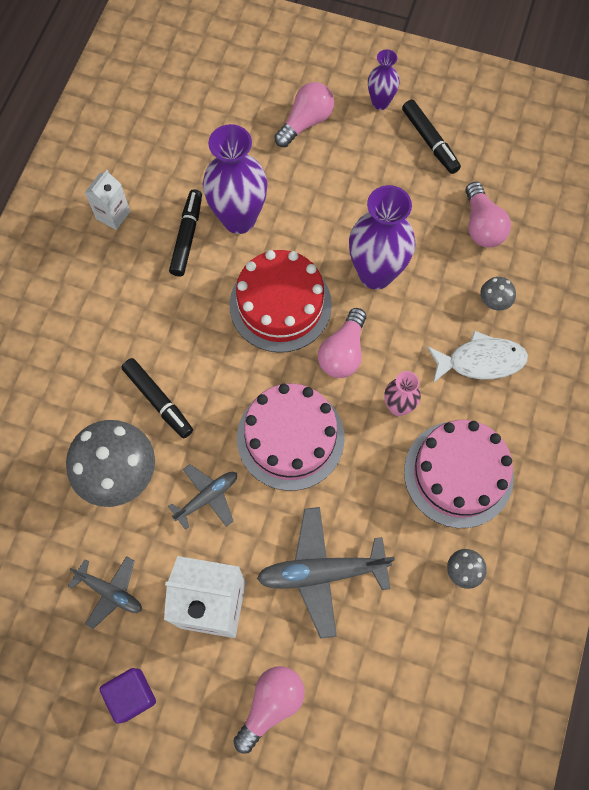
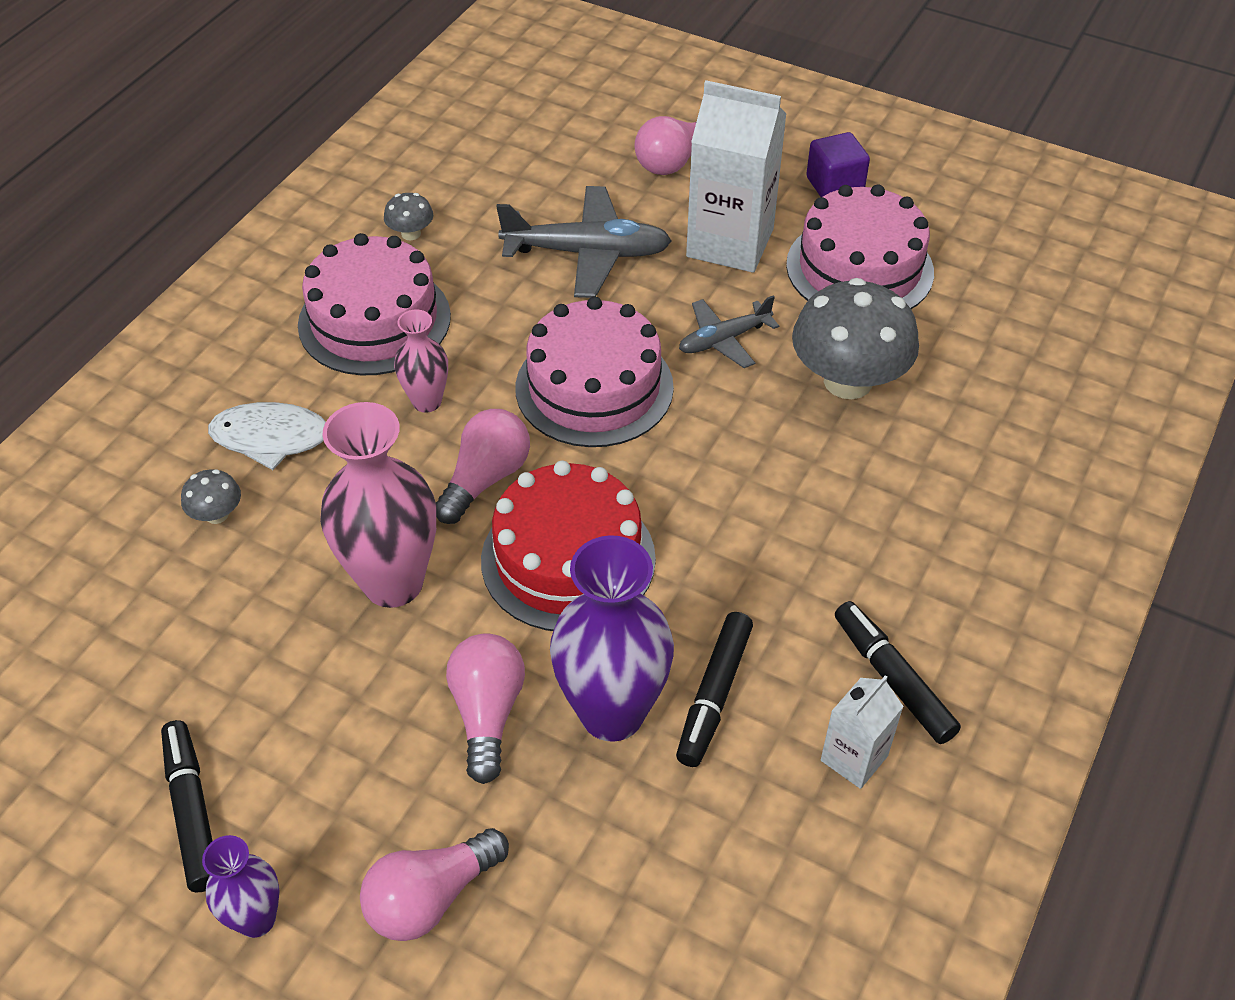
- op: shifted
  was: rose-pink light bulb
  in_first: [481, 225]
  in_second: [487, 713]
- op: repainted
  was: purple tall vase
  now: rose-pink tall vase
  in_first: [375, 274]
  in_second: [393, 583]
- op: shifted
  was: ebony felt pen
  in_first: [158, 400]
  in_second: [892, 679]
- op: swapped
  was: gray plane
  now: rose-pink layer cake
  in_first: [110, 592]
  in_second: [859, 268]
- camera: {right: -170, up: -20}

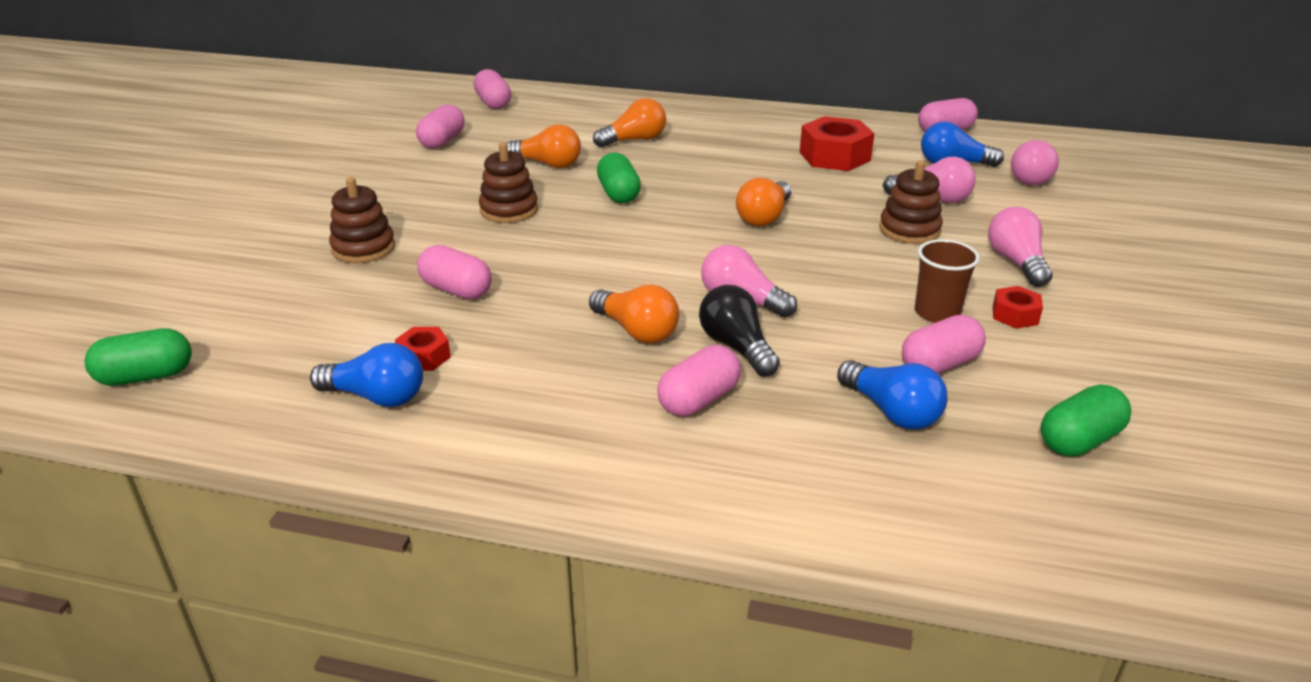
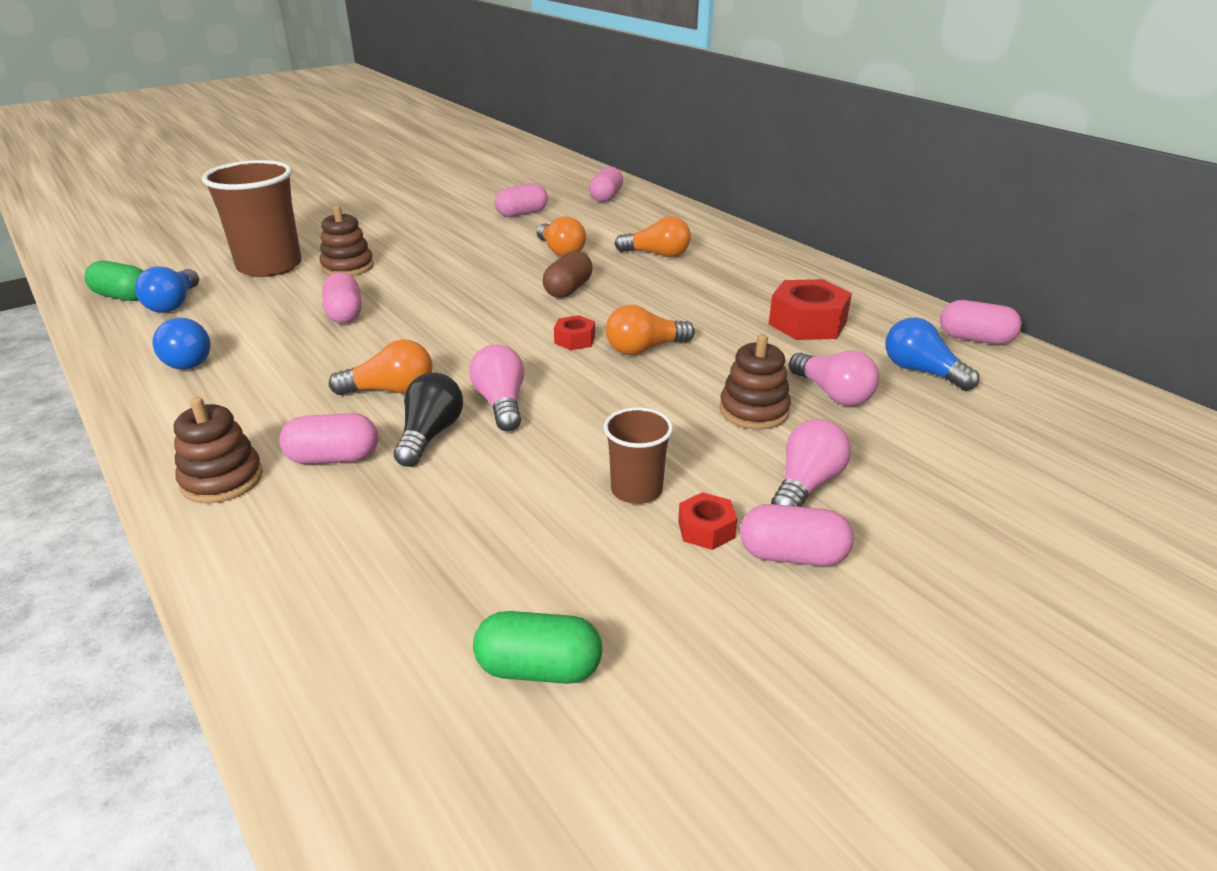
- op: gone
  was: rose-pink light bulb
  in_first: [1032, 178]
- op: shifted
  was: russet stacking toy
  in_first: [509, 210]
  in_second: [222, 480]
- op: repainted
  was: emerald capsule
  now: russet capsule
  in_first: [618, 194]
  in_second: [568, 289]
- op: rotated
  was: orange-coloured light bulb
  in_first: [636, 331]
  in_second: [391, 390]
  clockwise: -90
- op: shifted
  was: rose-pink capsule
  in_first: [939, 364]
  in_second: [792, 555]
- op: shifted
  was: crimson hexagon nut
  in_first: [424, 357]
  in_second: [574, 340]
- op: shifted
  was: cobalt light bulb
  in_first: [892, 412]
  in_second: [174, 304]
- op: new
  now: russet tumbler
  in_second: [269, 266]
- camera: {right: 40, up: 0}

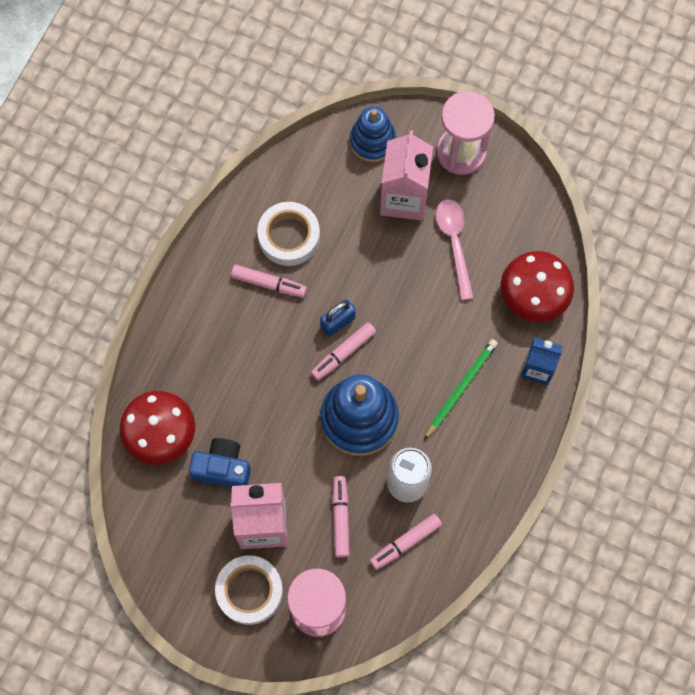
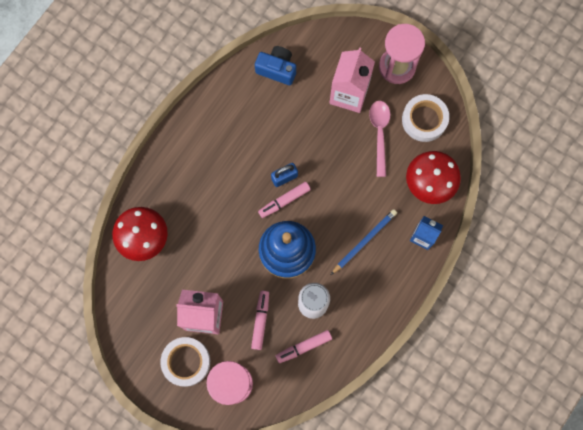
- op: gone
  was: cobalt stacking toy
  in_first: [372, 141]
- op: shifted
  was: pure white tape
  in_first: [289, 237]
  in_second: [424, 120]
- op: gone
  was: rose-pink felt pen
  in_first: [269, 284]
- op: repainted
  was: emerald lead pencil
  now: cobalt lead pencil
  in_first: [461, 388]
  in_second: [364, 241]
- op: shifted
  was: cobalt photo camera
  in_first: [222, 468]
  in_second: [277, 69]
- camera: {right: 10, up: 5}

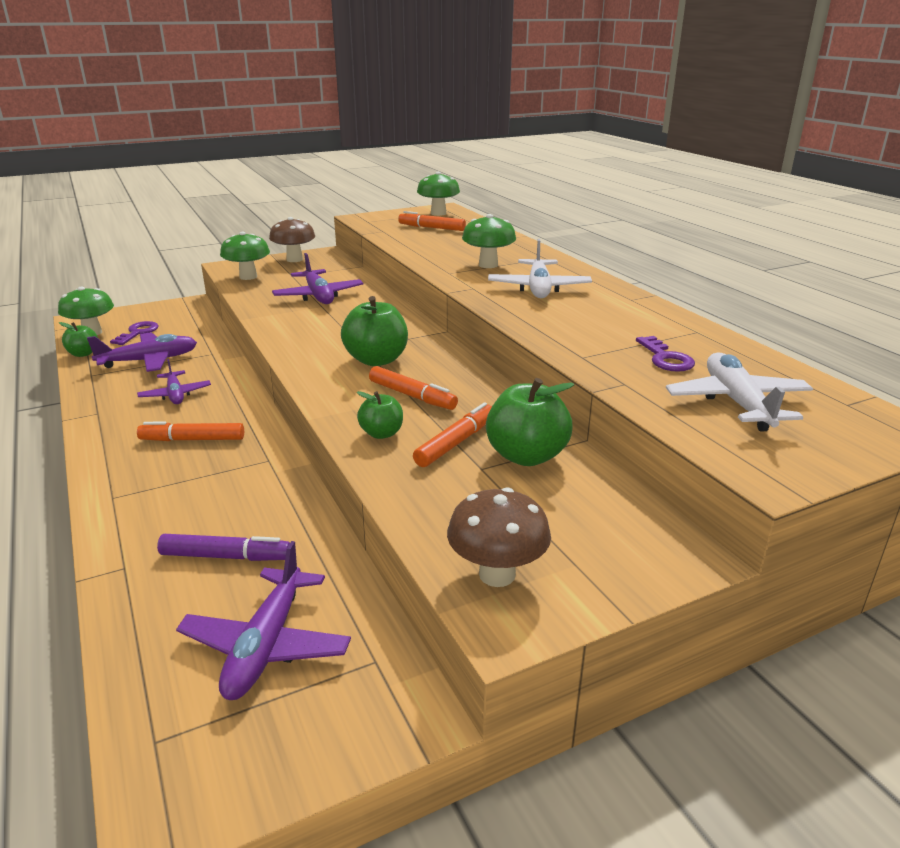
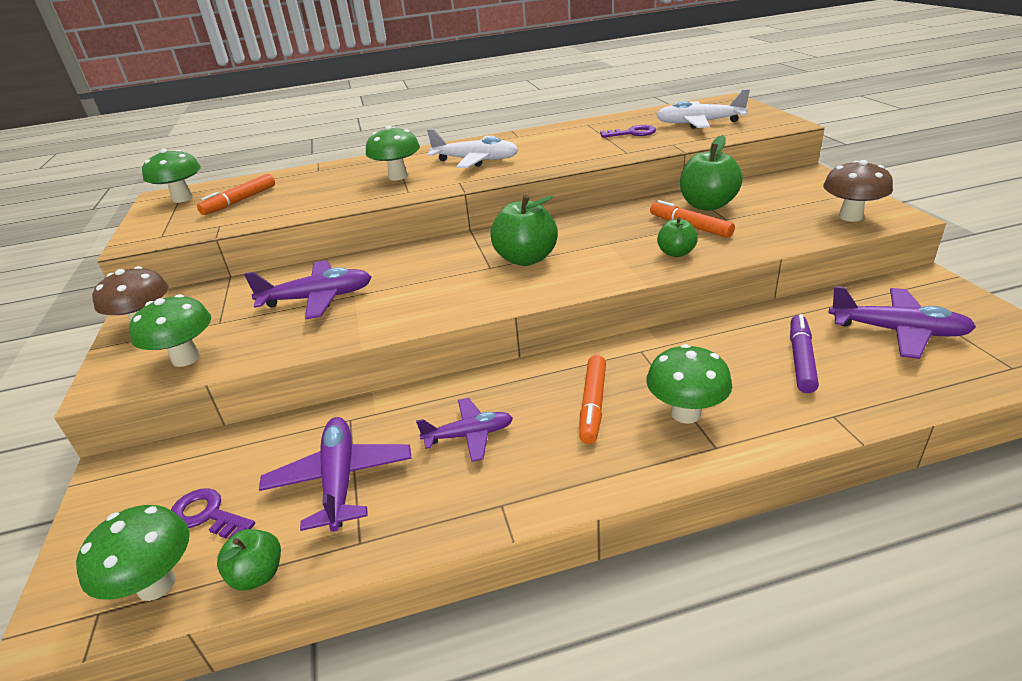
- op: gone
  was: orange-coloured felt pen
  in_first: [412, 396]
- op: new
  now: emerald toadstool
  in_second: [685, 413]
- camera: {right: -75, up: 5}

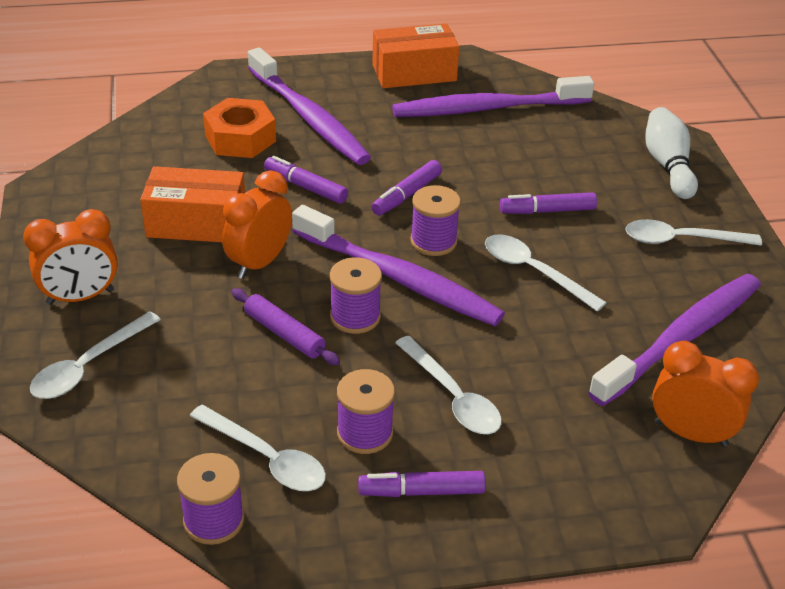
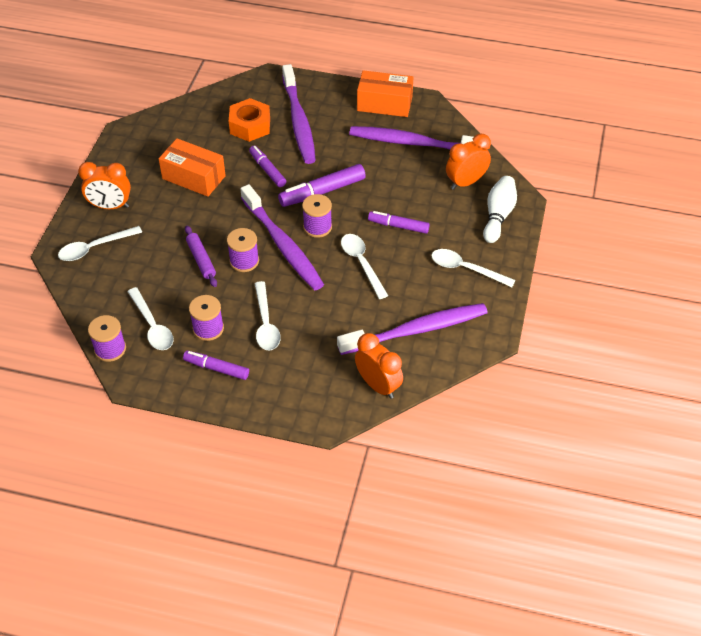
- op: scaled
  was: purple felt pen
  in_first: [406, 195]
  in_second: [322, 192]
  ratio: 1.52
- op: shifted
  was: orange-coloured clock
  in_first: [259, 263]
  in_second: [466, 182]
- camera: {right: 25, up: 10}

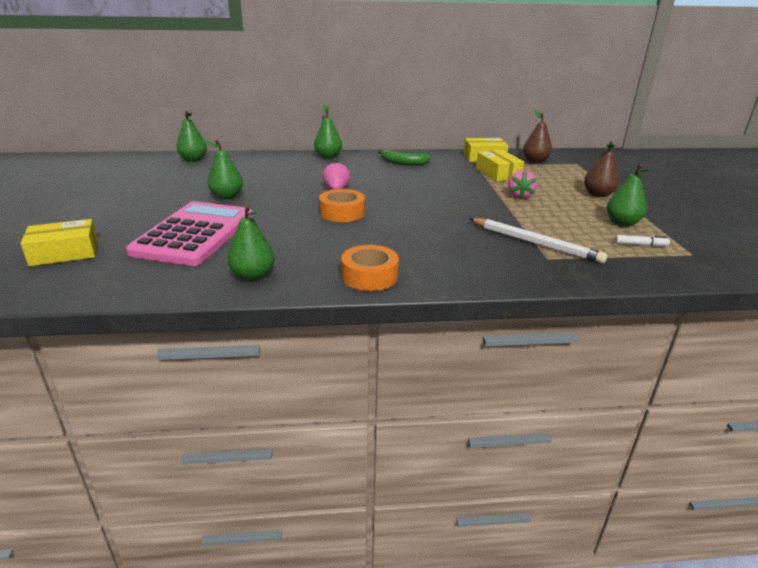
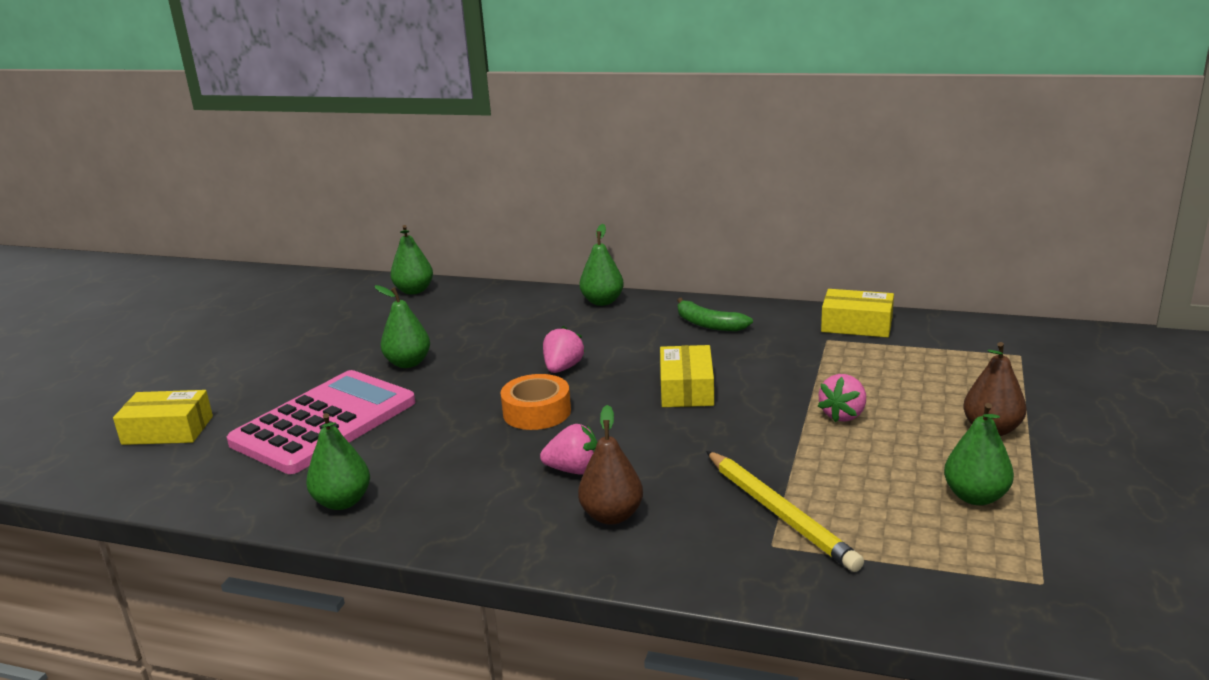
- op: shifted
  was: russet toy pear
  in_first: [535, 161]
  in_second: [612, 516]
- op: shifted
  was: yellow parcel
  in_first: [498, 173]
  in_second: [686, 389]
- op: repainted
  was: pure white lead pencil
  now: yellow lead pencil
  in_first: [535, 243]
  in_second: [779, 513]
- op: gone
  was: pure white felt pen
  in_first: [640, 245]
- op: gone
  was: orange-coloured tape
  in_first: [369, 276]
- op: new
  now: rose-pink berry
  in_second: [574, 470]
- camera: {right: 25, up: -5}

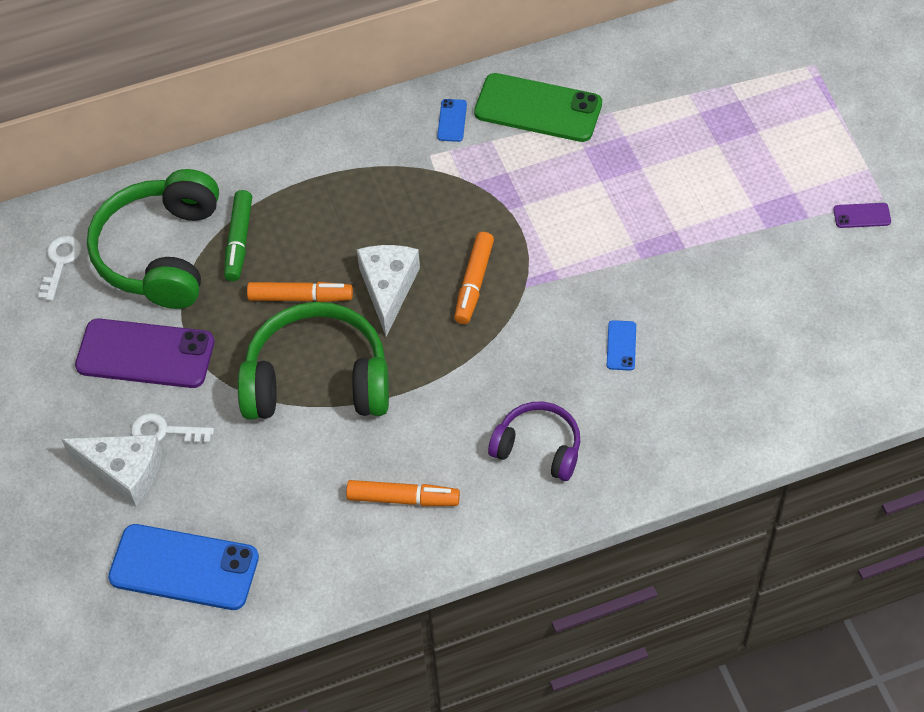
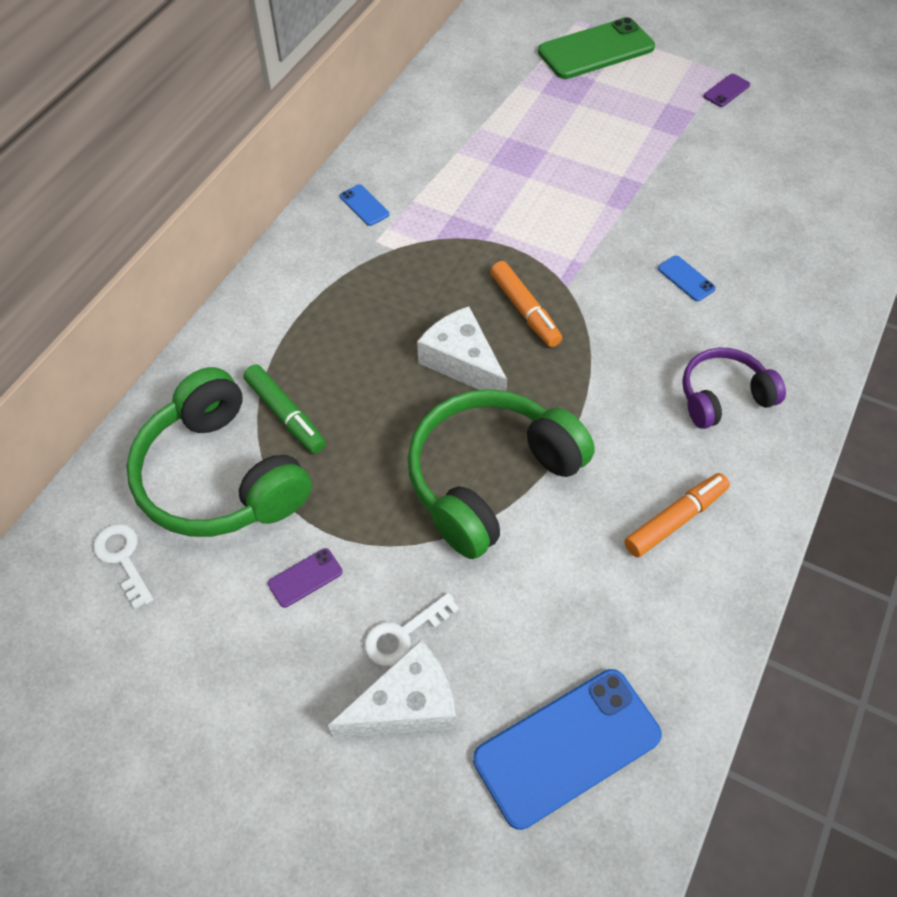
- op: shifted
  was: emerald smartphone
  in_first: [538, 108]
  in_second: [596, 50]
- op: gone
  was: orange-coloured felt pen
  in_first: [300, 297]
- op: scaled
  was: purple smartphone
  in_first: [145, 354]
  in_second: [305, 578]
  ratio: 0.43
- camera: {right: -45, up: 0}

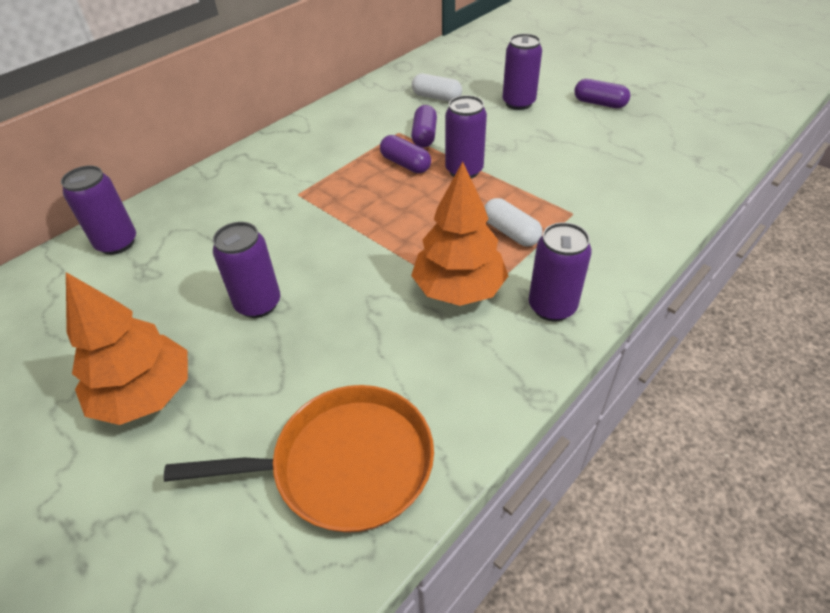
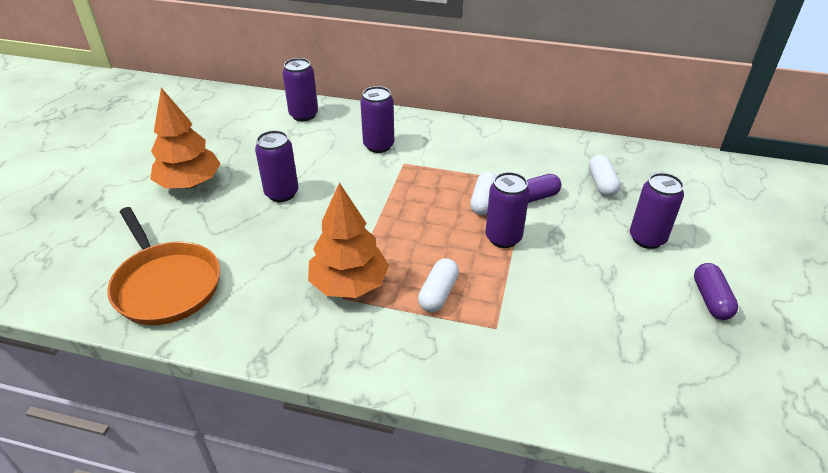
- op: repainted
  was: purple capsule
  now: pure white capsule
  in_first: [405, 164]
  in_second: [484, 201]
- op: shifted
  was: purple soda can
  in_first: [552, 307]
  in_second: [378, 145]
- camera: {right: 60, up: -5}

